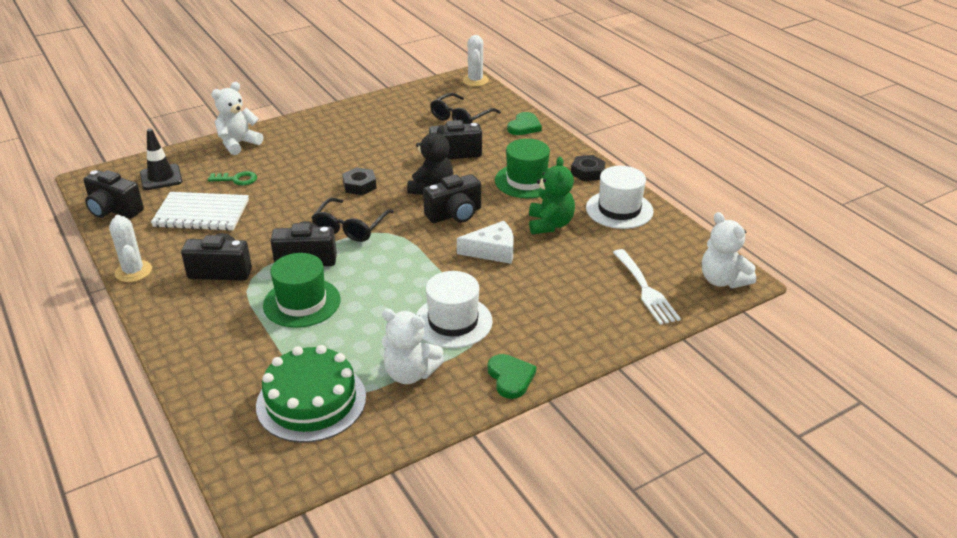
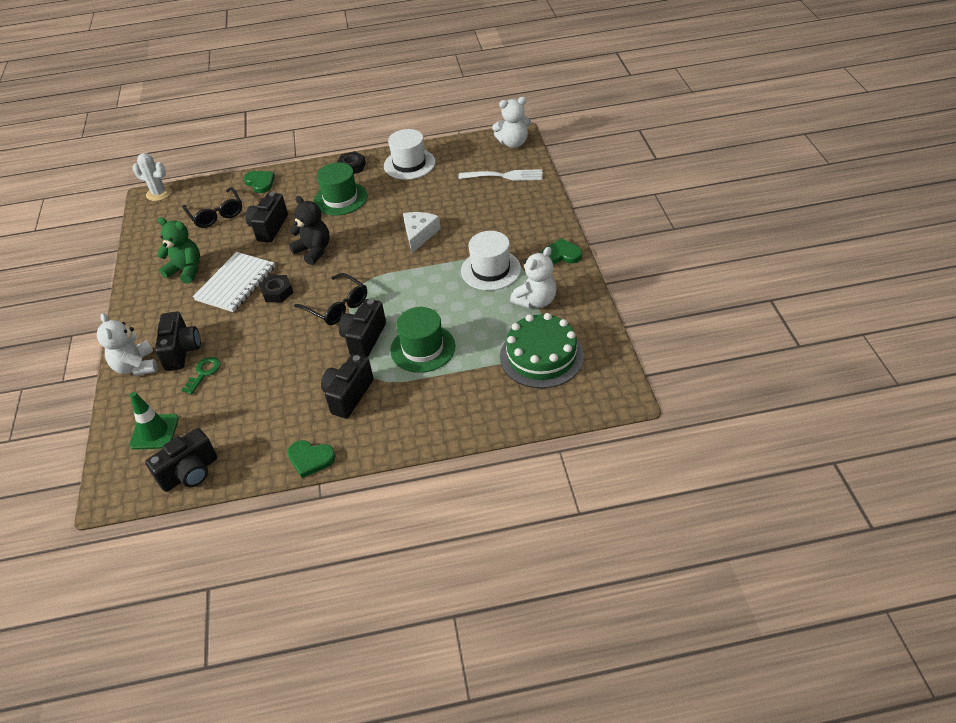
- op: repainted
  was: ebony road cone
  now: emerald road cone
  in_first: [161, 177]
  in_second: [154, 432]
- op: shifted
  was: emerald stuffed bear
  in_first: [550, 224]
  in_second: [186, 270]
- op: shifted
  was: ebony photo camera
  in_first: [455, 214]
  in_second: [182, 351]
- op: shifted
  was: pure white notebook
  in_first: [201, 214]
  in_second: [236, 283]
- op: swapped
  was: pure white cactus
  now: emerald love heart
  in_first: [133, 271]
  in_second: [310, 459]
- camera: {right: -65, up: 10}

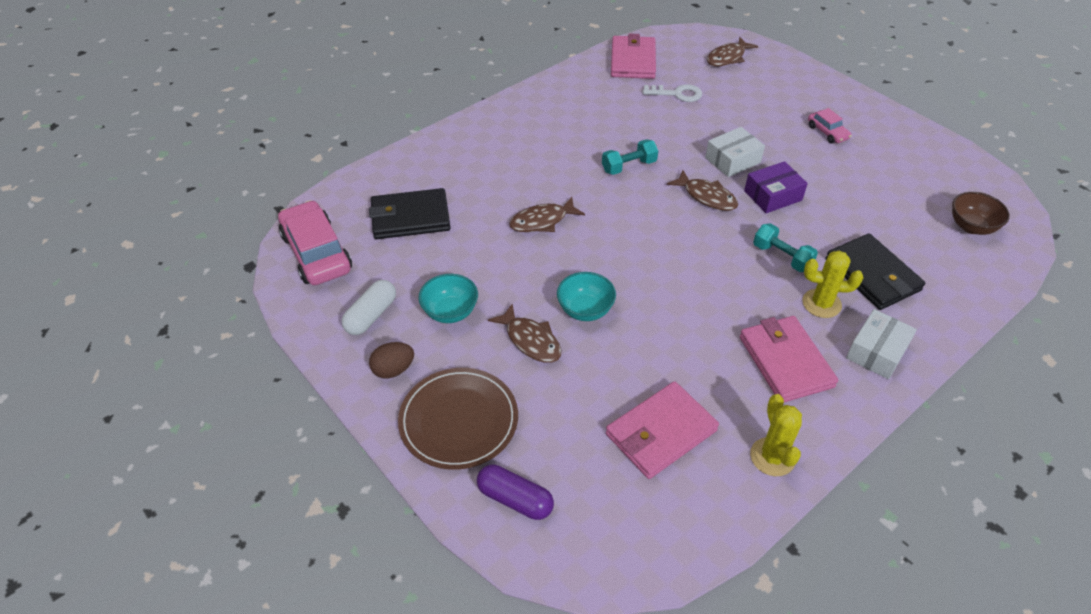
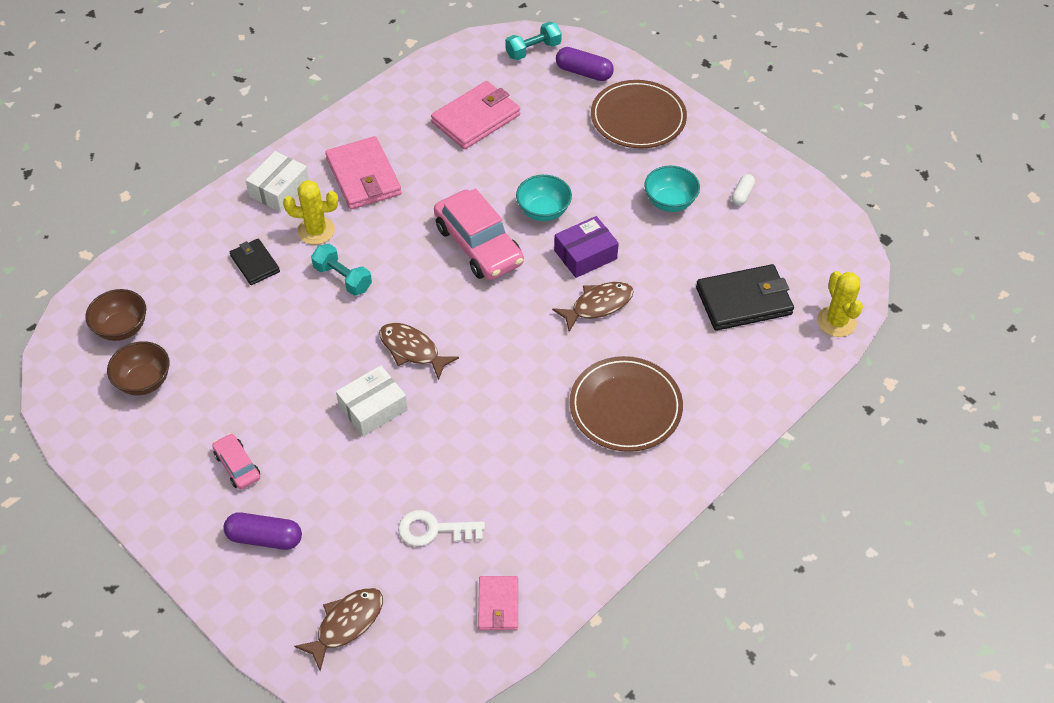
- op: scaled
  was: rose-pink card wallet
  in_first: [633, 61]
  in_second: [498, 605]
  ratio: 0.57
- op: shifted
  was: teal free weight
  in_first: [629, 166]
  in_second: [533, 50]
- op: shifted
  was: purple parcel
  in_first: [773, 195]
  in_second: [585, 254]
- op: shifted
  was: rose-pink automobile
  in_first: [317, 253]
  in_second: [478, 245]
- op: scaled
  was: ebony card wallet
  in_first: [872, 275]
  in_second: [255, 263]
  ratio: 0.57
- op: scaled
  was: pure white capsule
  in_first: [371, 315]
  in_second: [742, 194]
  ratio: 0.6
- op: gone
  was: russet fish figure
  in_first: [530, 340]
- op: gone
  was: russet egg shape
  in_first: [393, 370]
- op: shifted
  was: yellow cactus
  in_first: [772, 457]
  in_second: [836, 321]
- op: new
  now: russet serving bowl
  in_second: [144, 381]
- op: new
  now: russet flat dish
  in_second: [625, 407]
- op: new
  now: purple capsule
  in_second: [265, 538]
- camera: {right: 175, up: 5}

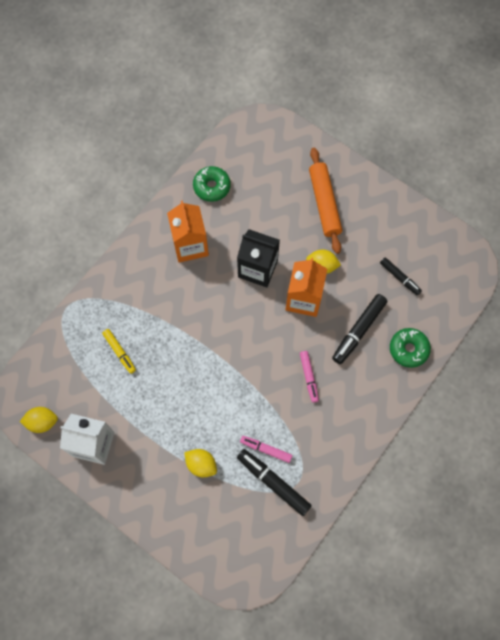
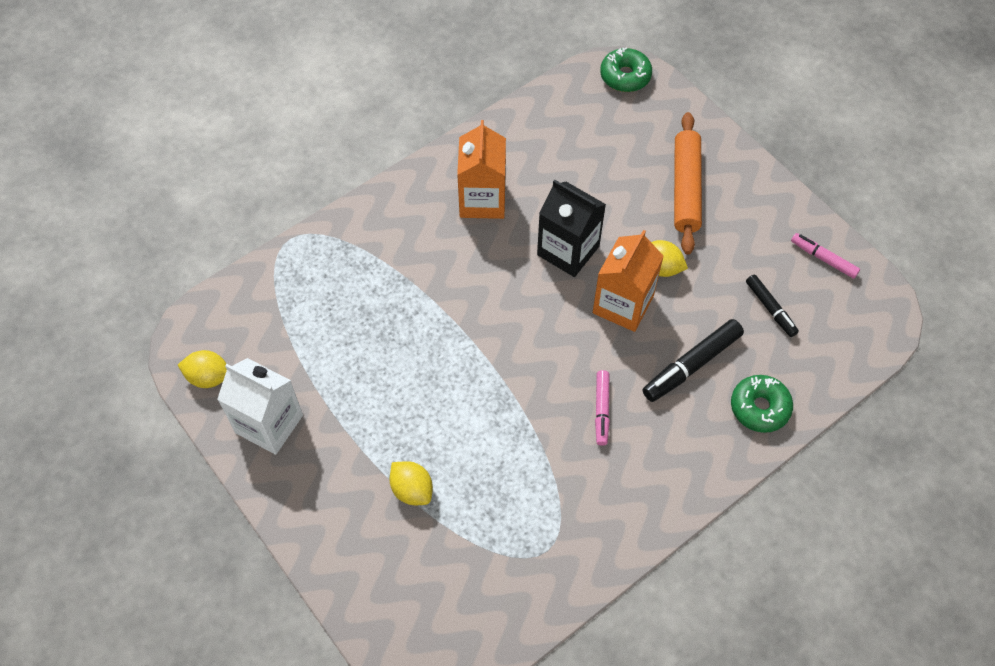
- op: shifted
  was: emerald glazed donut
  in_first: [212, 187]
  in_second: [625, 76]
- op: gone
  was: yellow felt pen
  in_first: [120, 352]
- op: shifted
  was: rose-pink felt pen
  in_first: [266, 449]
  in_second: [823, 259]
- op: gone
  was: ebony felt pen
  in_first: [273, 483]
- camera: {right: 15, up: -10}

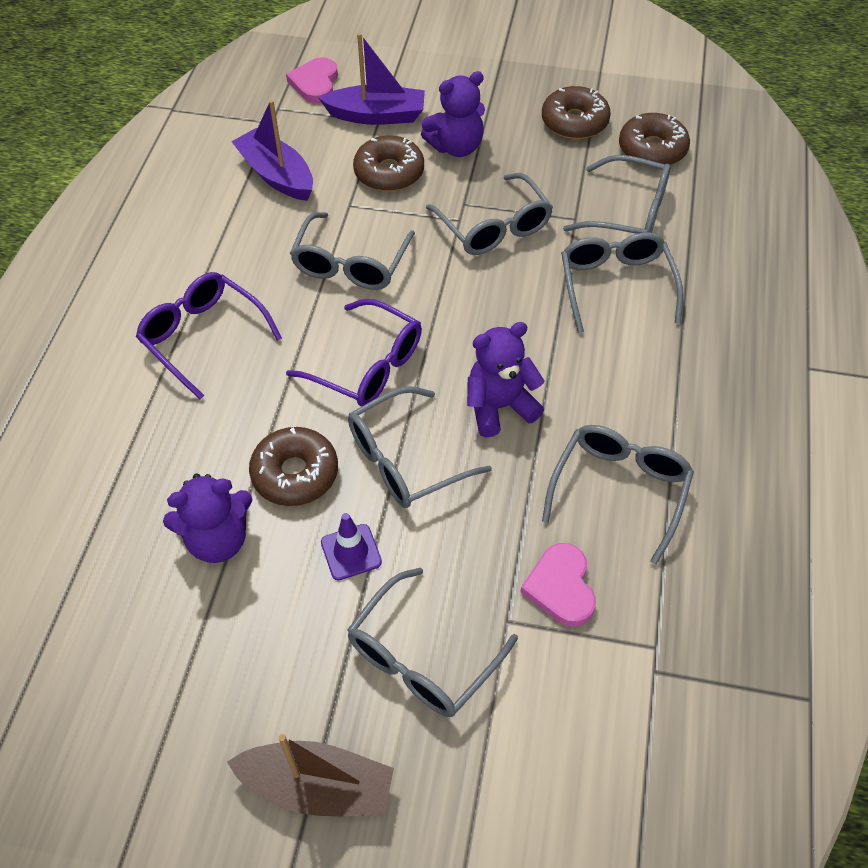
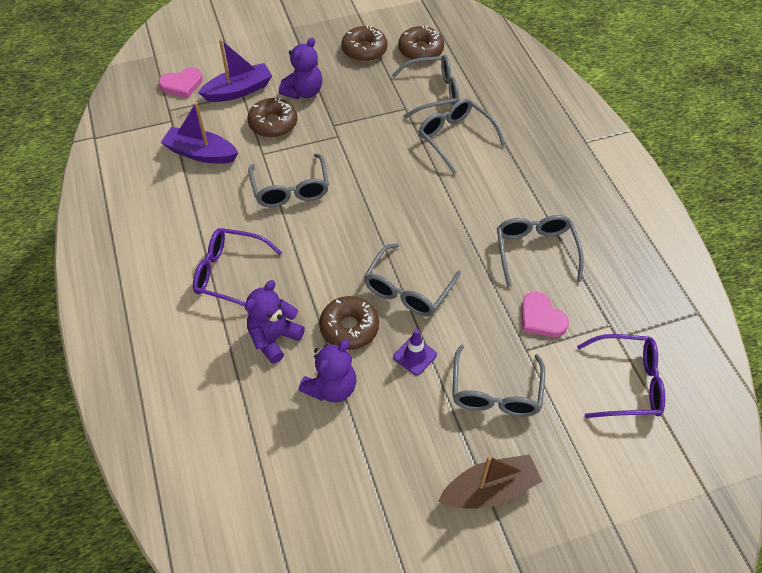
- op: rotated
  was: rose-pink love heart
  in_first: [315, 83]
  in_second: [182, 84]
  clockwise: -90
- op: gone
  was: gray glasses
  in_first: [493, 226]
- op: shifted
  was: purple glasses
  in_first: [367, 365]
  in_second: [627, 383]
- op: shifted
  was: purple stuffed bear
  in_first: [499, 407]
  in_second: [274, 338]
- camera: {right: -30, up: 0}

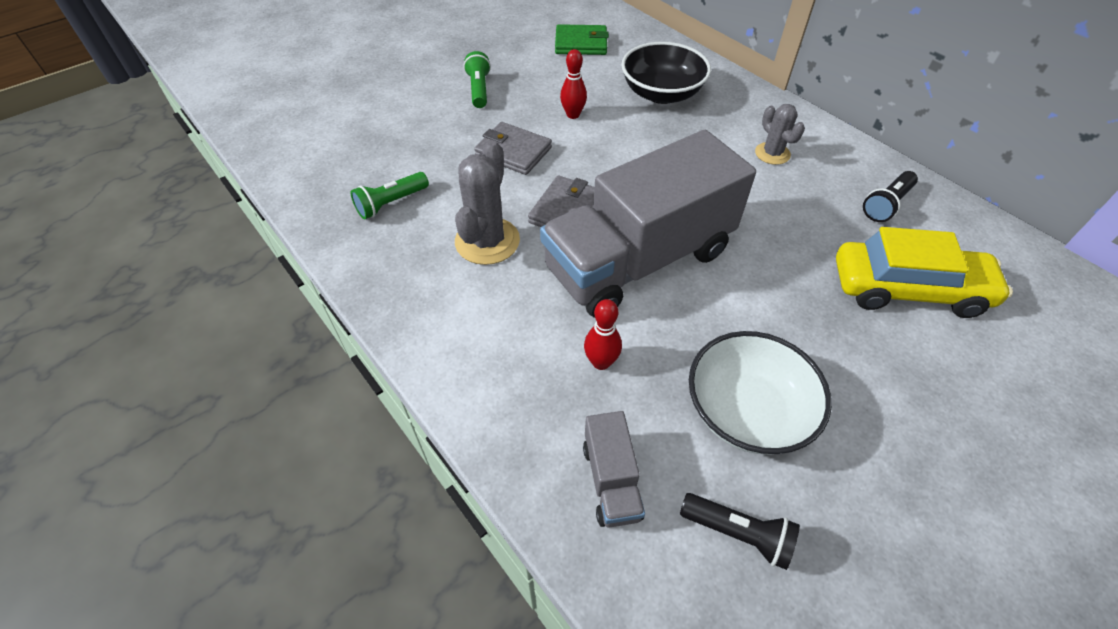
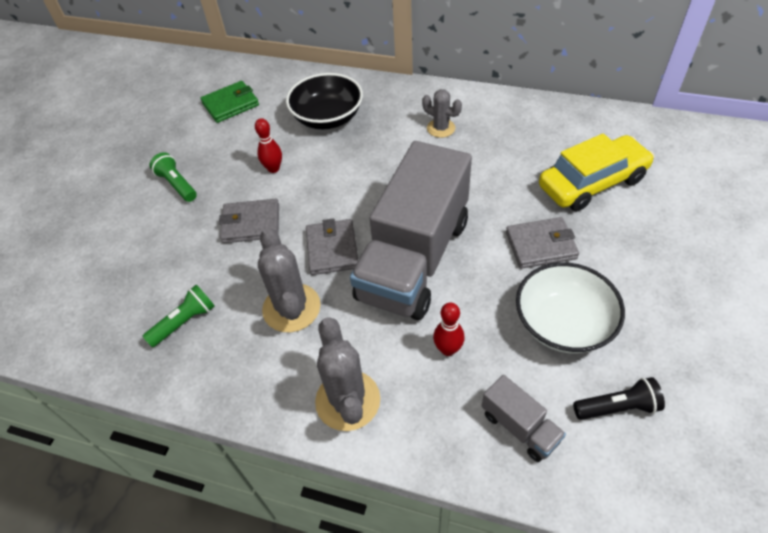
- op: gone
  was: ebony torch
  in_first: [886, 204]
- op: rotated
  was: emerald torch
  in_first: [391, 203]
  in_second: [184, 322]
  clockwise: -150
- op: new
  now: gray card wallet
  in_second: [540, 245]
- op: new
  now: gray cactus
  in_second: [347, 400]
- camera: {right: -30, up: 0}

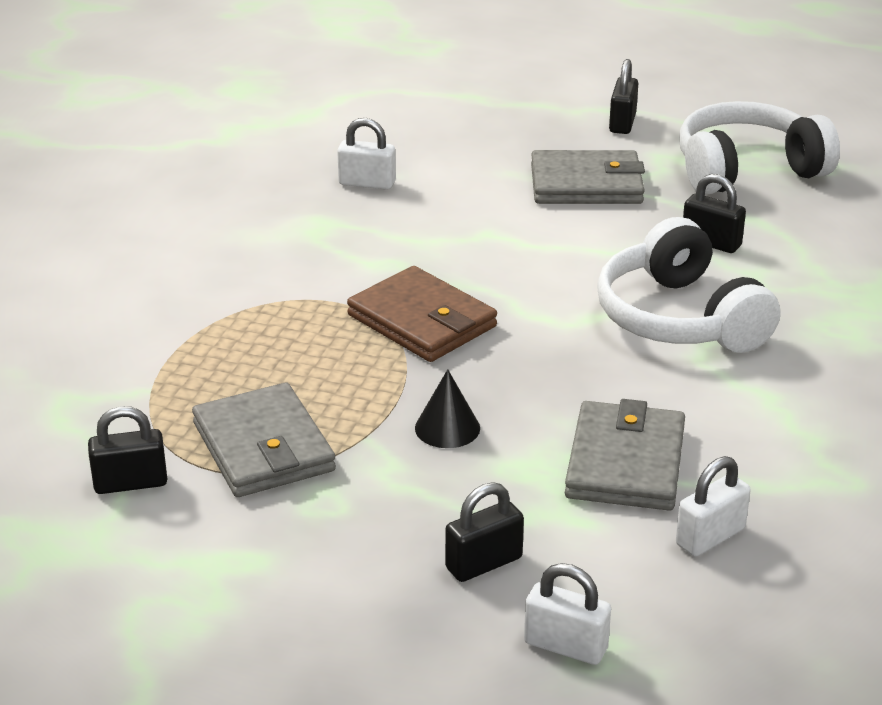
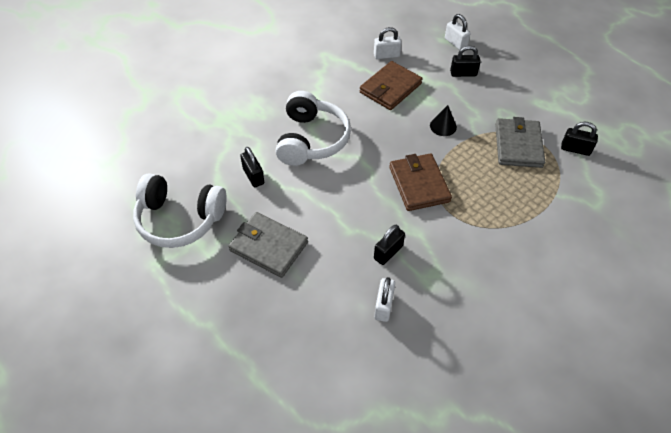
- op: shifted
  was: ebony lock
  in_first: [622, 123]
  in_second: [388, 252]
- op: rotated
  was: pure white lock
  in_first: [367, 183]
  in_second: [383, 306]
  clockwise: 60
- op: repainted
  was: gray card wallet
  now: russet card wallet
  in_first: [625, 463]
  in_second: [390, 88]
- camera: {right: -150, up: 20}

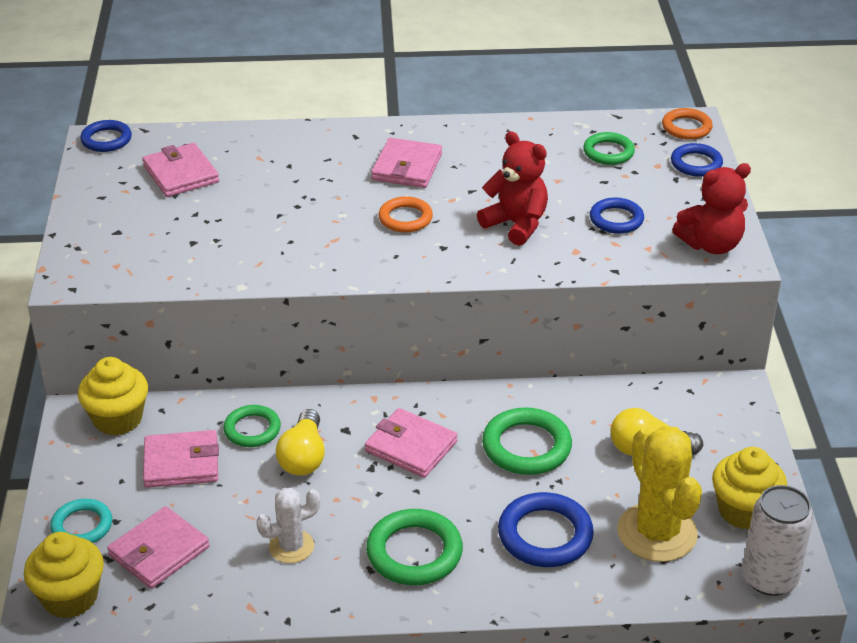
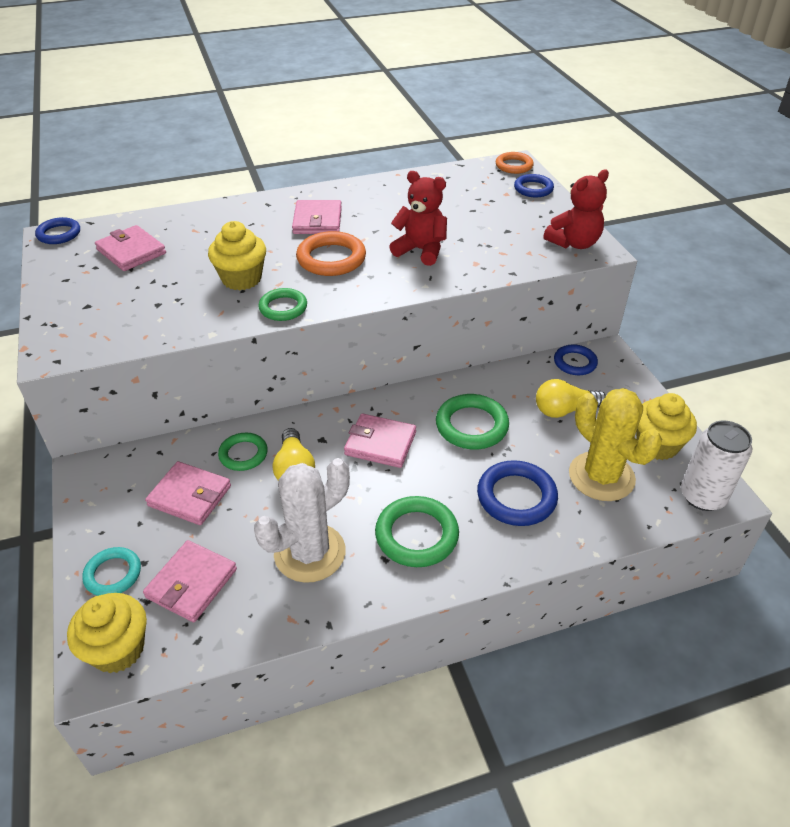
- op: shifted
  was: emerald hoop
  in_first: [608, 152]
  in_second: [283, 308]
- op: scaled
  was: orange-coloured hoop
  in_first: [405, 218]
  in_second: [331, 258]
  ratio: 1.55
- op: shifted
  was: cobalt hoop
  in_first: [616, 219]
  in_second: [575, 362]
- op: shifted
  was: yellow muffin
  in_first: [118, 419]
  in_second: [241, 279]
- op: rotated
  was: rose-pink card wallet
  in_first: [181, 463]
  in_second: [190, 496]
  clockwise: 45
- op: scaled
  was: pure white cactus
  in_first: [291, 546]
  in_second: [310, 553]
  ratio: 1.77
- camera: {right: -15, up: 5}

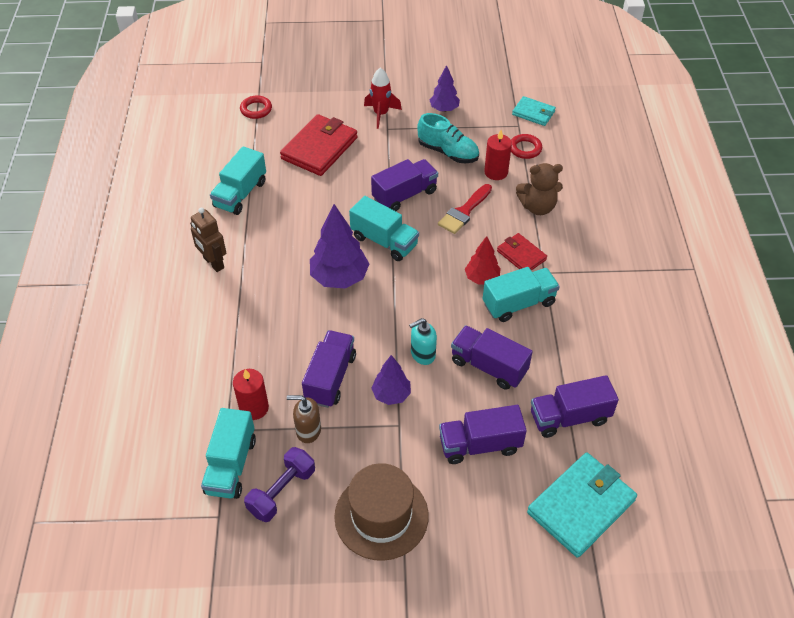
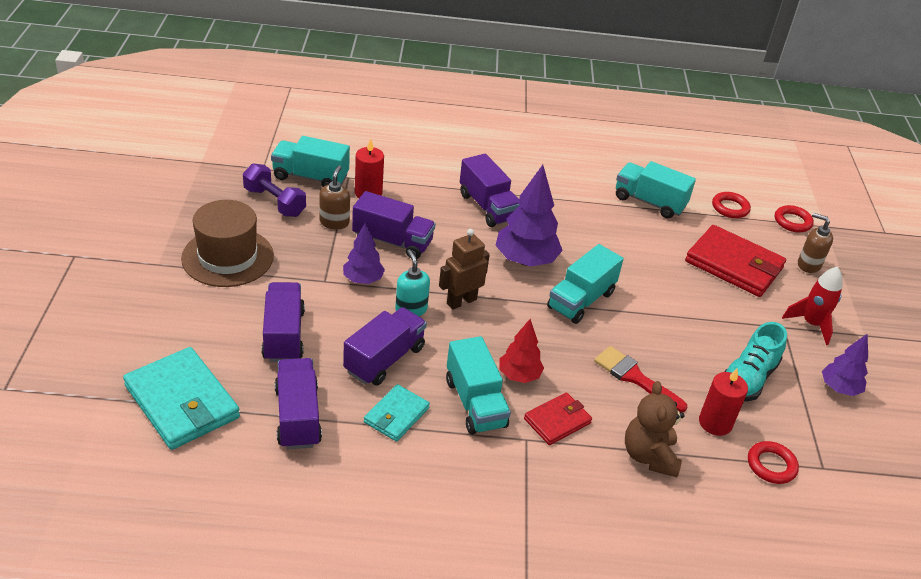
- op: shifted
  was: teal card wallet
  in_first: [533, 113]
  in_second: [396, 415]
- op: shifted
  was: purple lorry
  in_first: [404, 195]
  in_second: [488, 207]
- op: shifted
  was: russet robot
  in_first: [213, 263]
  in_second: [461, 301]
- op: new
  now: crimson hoop
  in_second: [730, 208]
- op: new
  now: russet soap dispenser
  in_second: [808, 265]
- camera: {right: 90, up: -10}

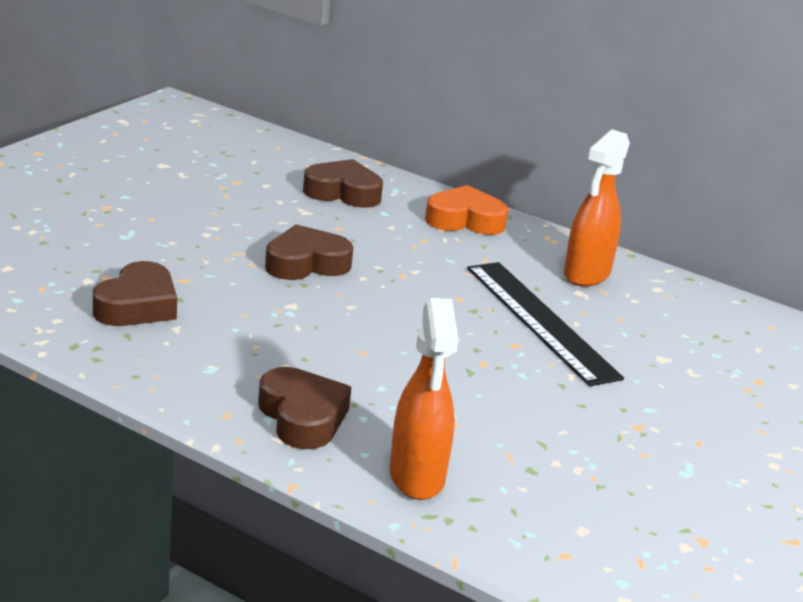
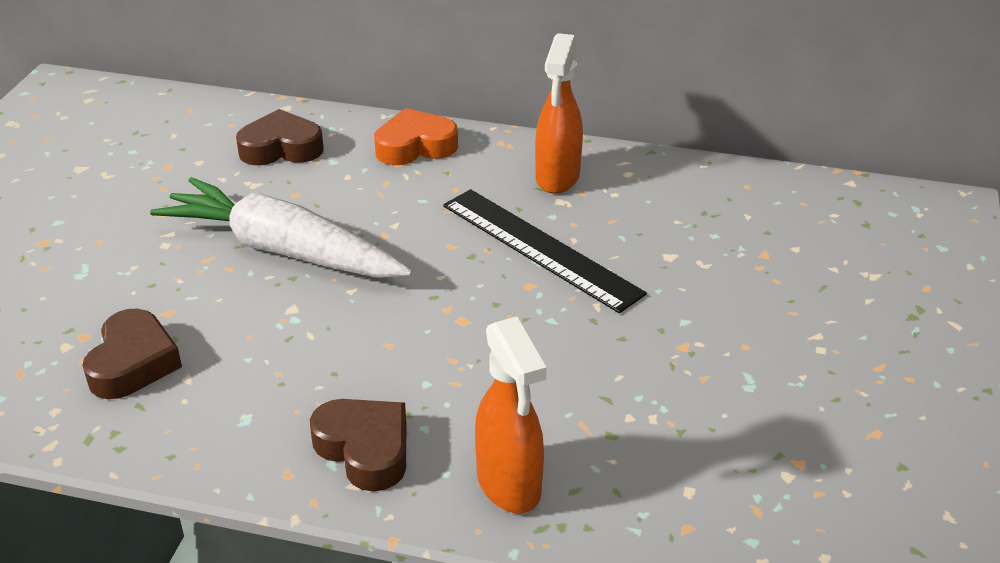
- op: swapped
  was: russet love heart
  now: pure white carrot
  in_first: [306, 263]
  in_second: [283, 251]
- camera: {right: -15, up: 10}

